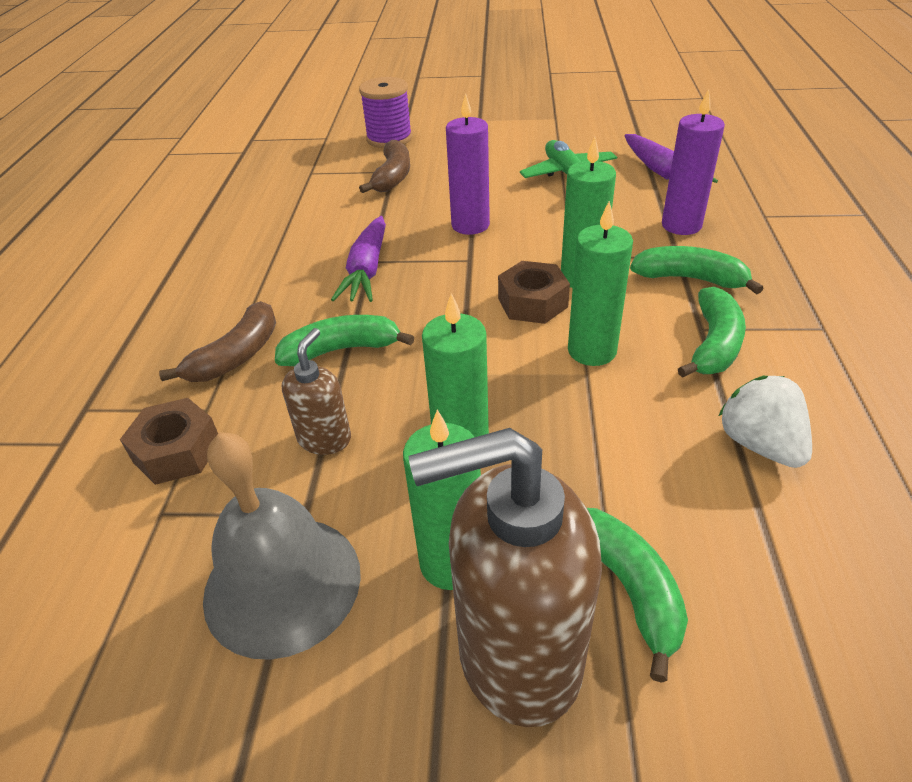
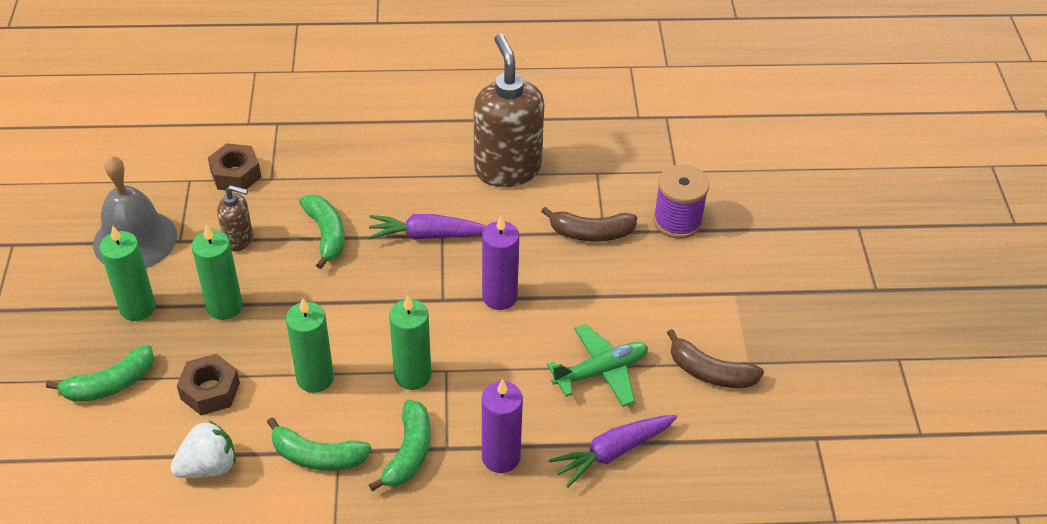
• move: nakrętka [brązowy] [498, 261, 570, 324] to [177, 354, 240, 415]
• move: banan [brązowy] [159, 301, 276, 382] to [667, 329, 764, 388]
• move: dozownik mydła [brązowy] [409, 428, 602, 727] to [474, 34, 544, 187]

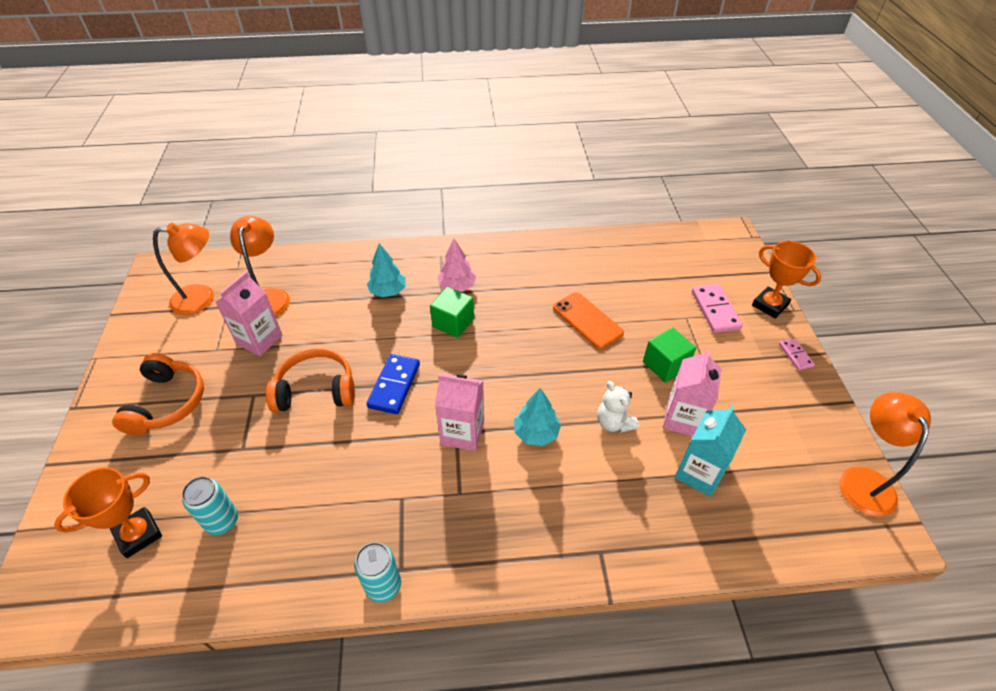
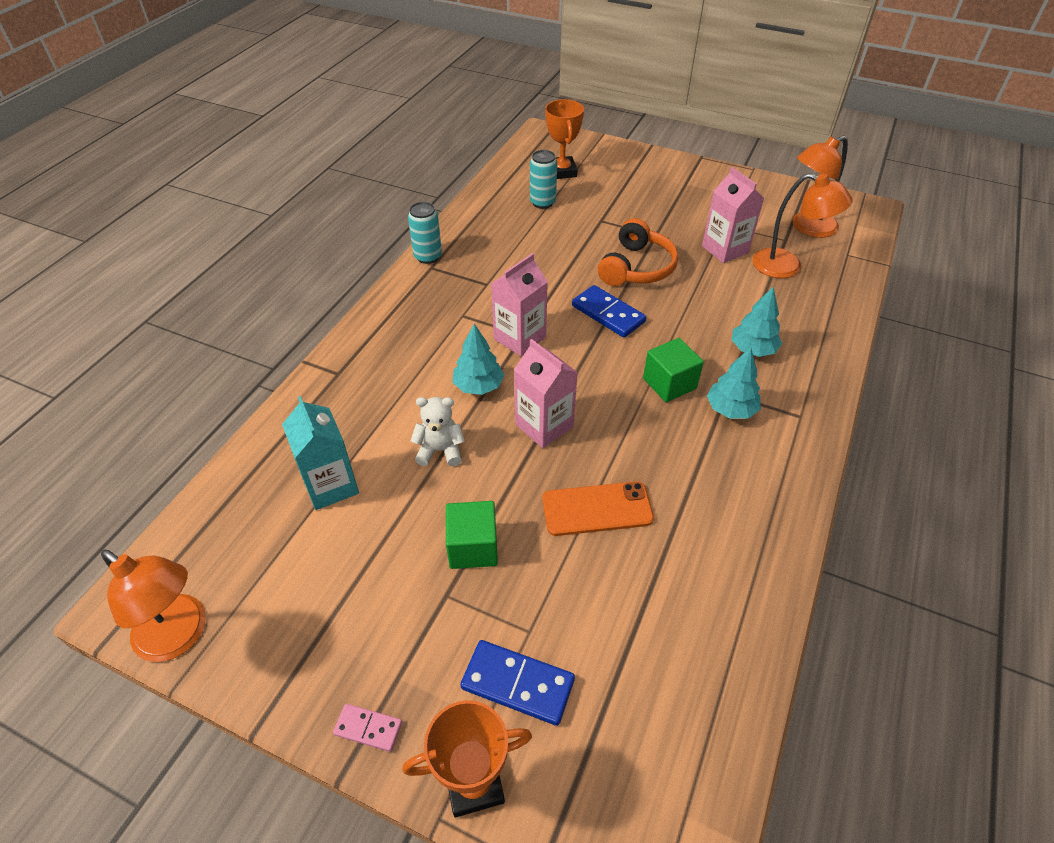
• rotate: lampka [pomarańczowy] [153, 223, 214, 315] = [793, 136, 848, 238] 45 degrees clockwise
• recolor: drzewko [różowy] [438, 239, 476, 292] to drzewko [turkusowy] [707, 347, 761, 419]
• recolor: kostka domina [różowy] [692, 284, 743, 333] to kostka domina [niebieski] [460, 640, 575, 726]
• move: karton mleka [różowy] [663, 349, 722, 436] to [514, 339, 578, 448]
• delete: słuchawki [pomarańczowy] [112, 353, 204, 435]

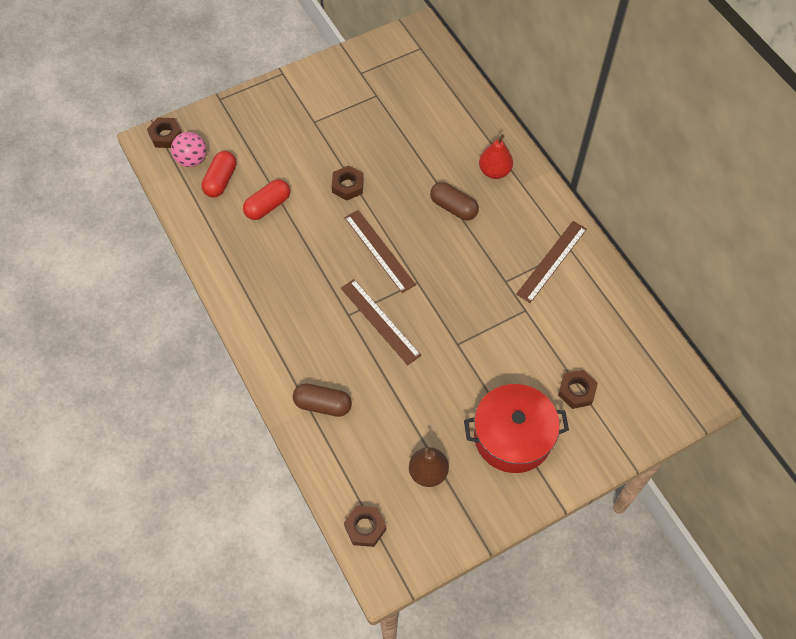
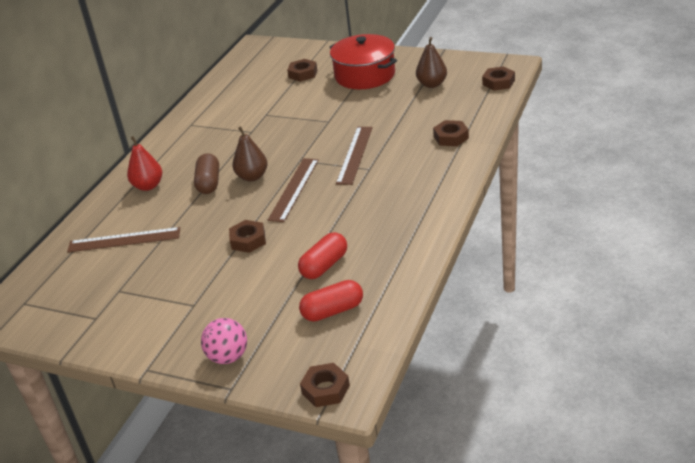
• move: piłka [różowy] [171, 132, 206, 167] to [201, 318, 247, 364]
• rotate: kapsułka [czerwony] [243, 179, 290, 220] = [298, 232, 347, 279] 60 degrees counterclockwise
• move: linijka [brązowy] [516, 221, 587, 303] to [67, 227, 180, 252]
• replace: kapsułka [brązowy] [293, 384, 352, 417] to nakrętka [brązowy] [433, 120, 469, 146]
• insert: gruszka [brązowy] [232, 126, 268, 182]

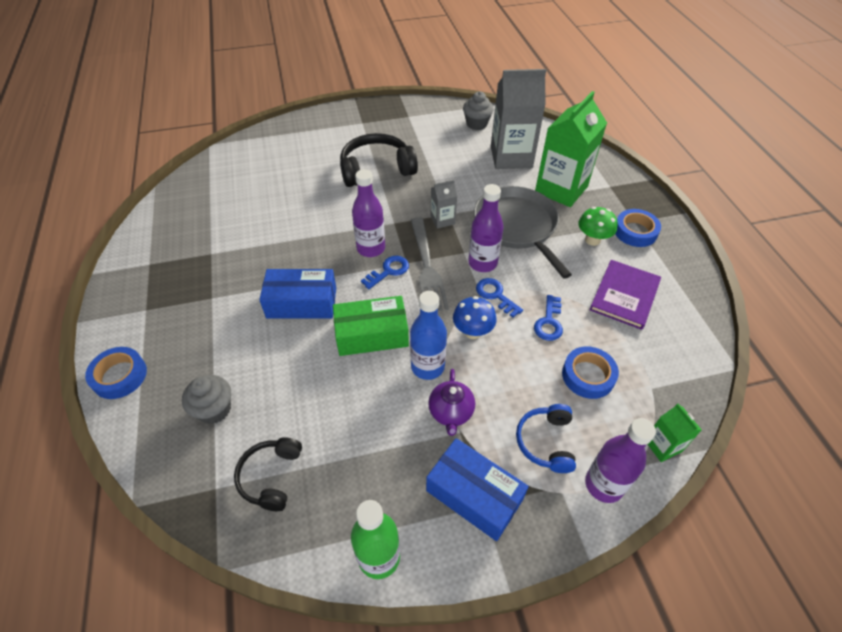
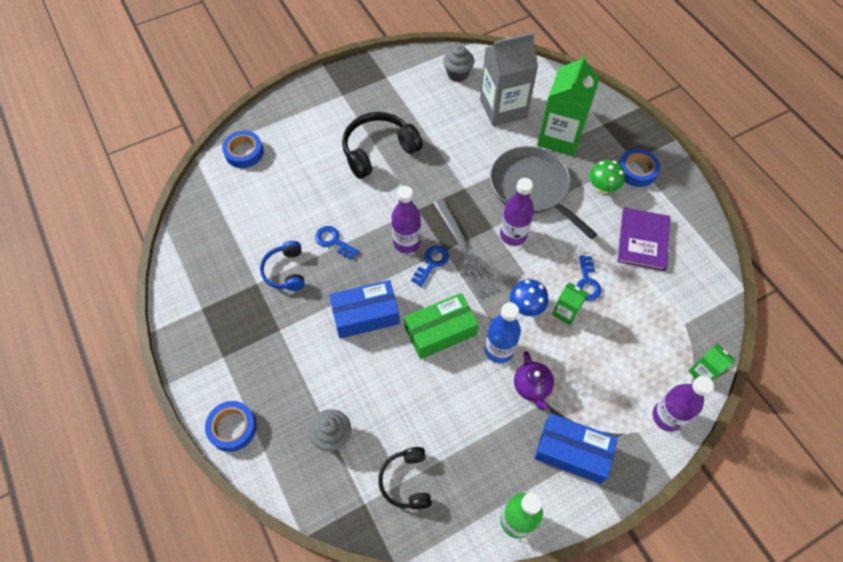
• delete: karton mleka [szary] [431, 180, 457, 229]
• move: klucz [niebieski] [476, 278, 523, 317] to [315, 226, 359, 260]
• move: taśma klejąca [niebieski] [562, 346, 619, 399] to [222, 131, 264, 168]
• move: słuchawki [niebieski] [516, 404, 576, 473] to [260, 241, 305, 291]
• insert: karton mleka [zielony] [552, 282, 588, 325]

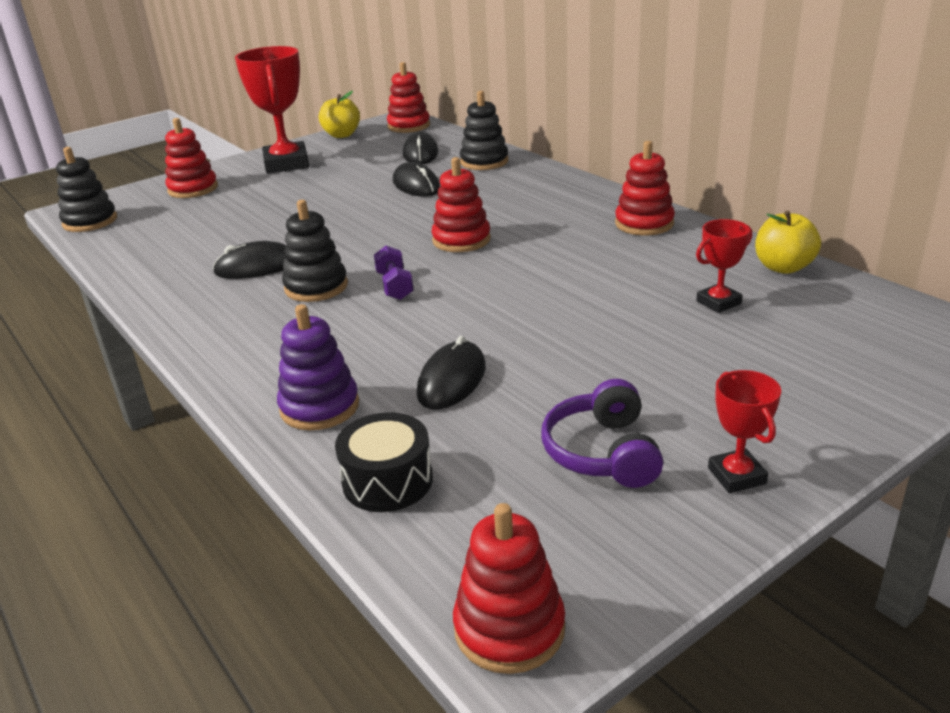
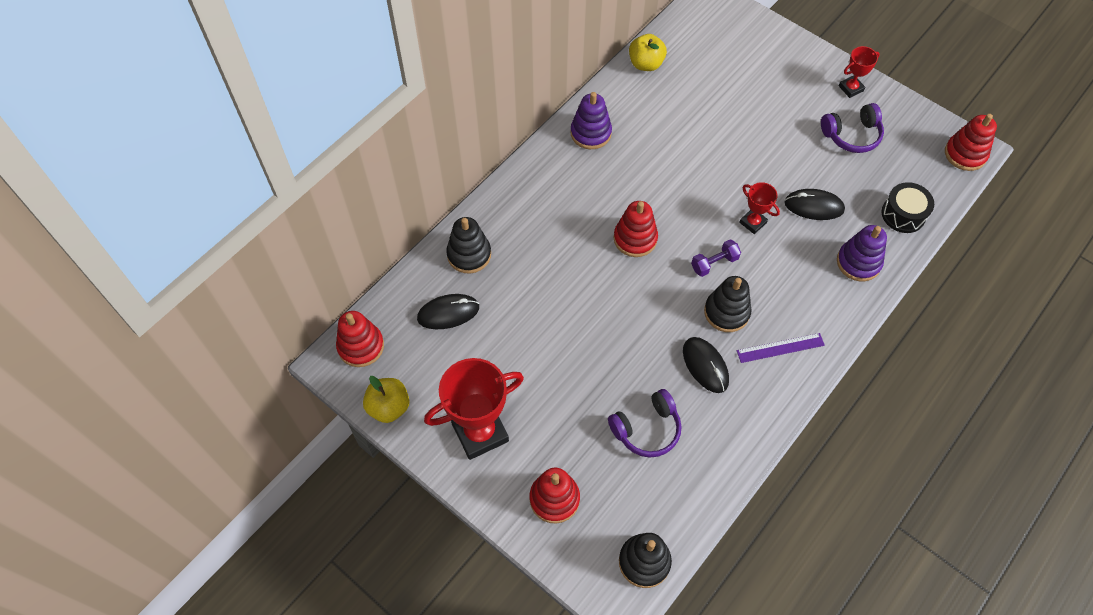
• recolor: zabawka nakładanka [czerwony] [615, 141, 675, 235] to zabawka nakładanka [fioletowy] [570, 92, 612, 149]
• delete: myszka [czarny] [393, 162, 440, 197]
• move: puchar [czerwony] [696, 219, 752, 313] to [739, 182, 780, 234]
• insert: linijka [fioletowy] [737, 333, 825, 363]
• insert: słuchawki [fioletowy] [608, 389, 681, 457]

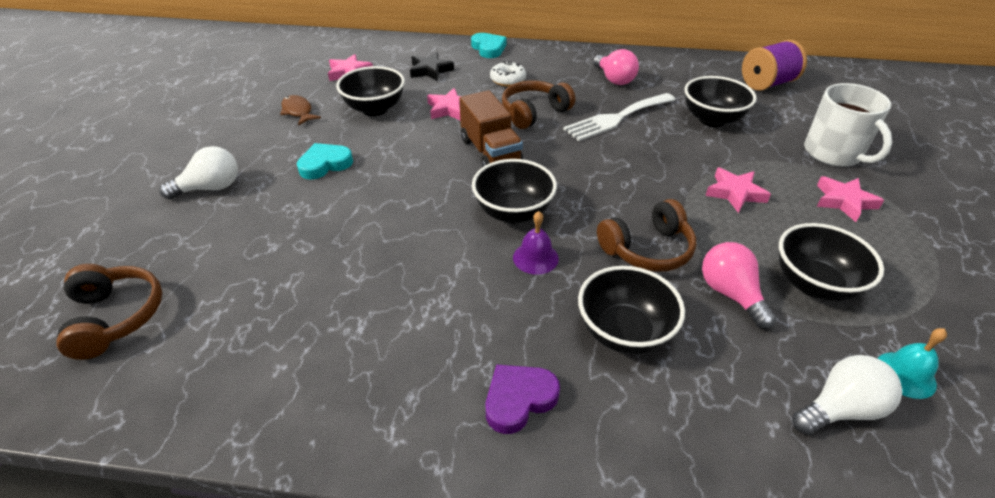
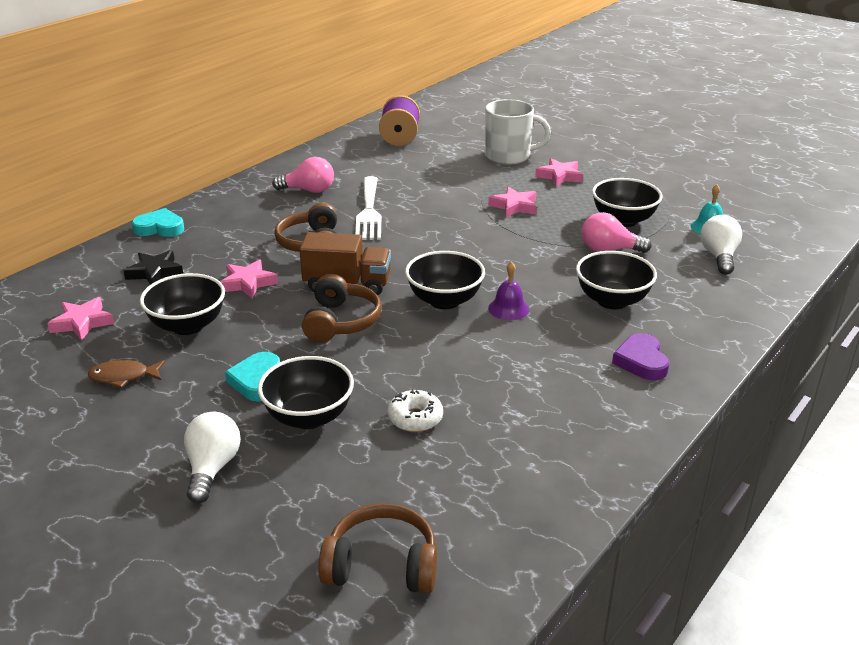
• move: donut [biały] [490, 61, 526, 87] to [387, 389, 443, 432]
• move: miska [czarny] [684, 76, 757, 127] to [258, 356, 354, 429]
• move: słuchawki [brązowy] [597, 199, 696, 272] to [302, 274, 381, 343]

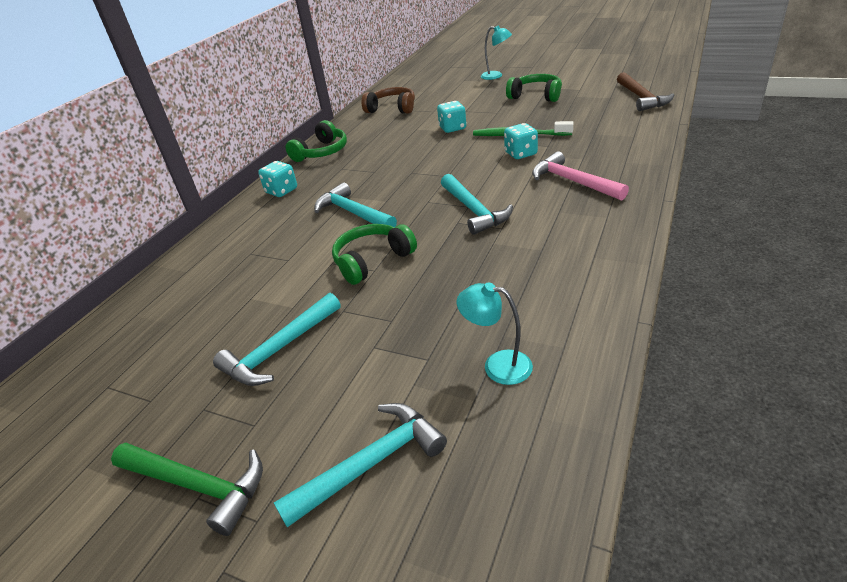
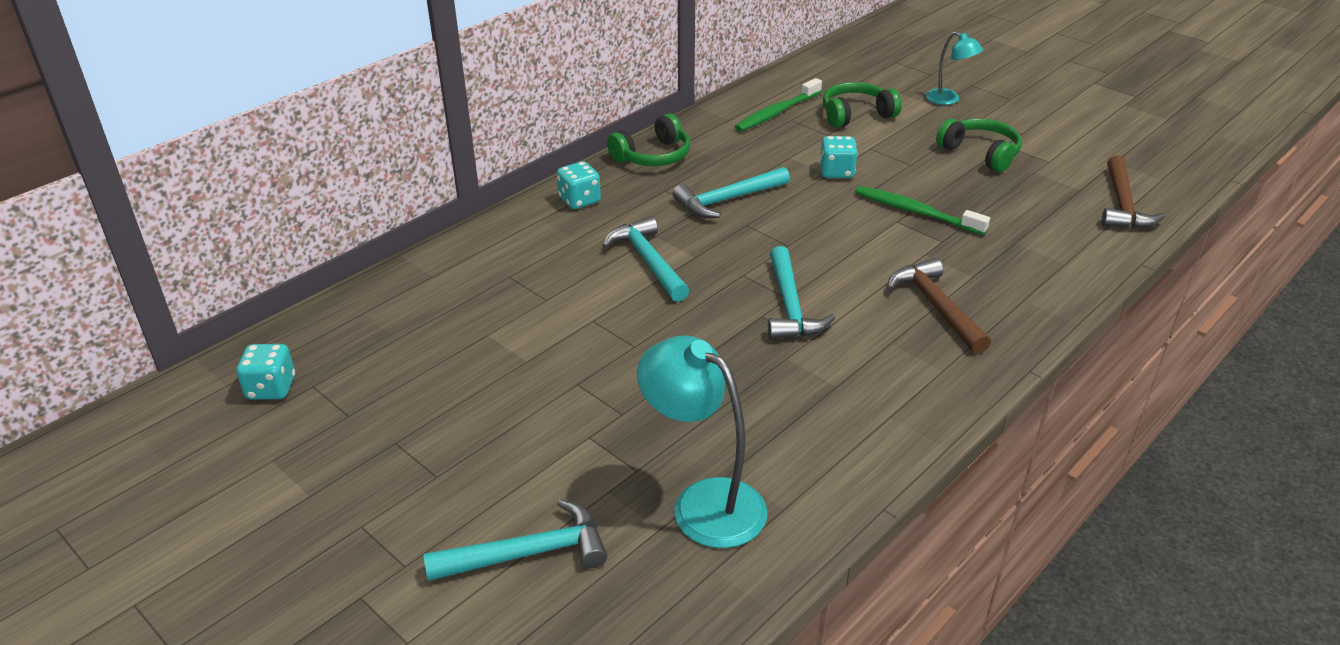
• replace: słuchawki [brązowy] [361, 87, 415, 114] to szczoteczka do zębów [zielony] [735, 78, 822, 132]
• move: kostka do gry [turkusowy] [504, 123, 538, 159] to [236, 344, 295, 400]
• recolor: młotek [różowy] [532, 151, 629, 201] to młotek [brązowy] [887, 258, 991, 354]
• move: słuchawki [zielony] [332, 224, 417, 285] to [823, 82, 902, 128]
• resize: lampka [turkusowy] [457, 282, 533, 385] = [637, 336, 767, 548] x1.73
• move: młotek [turkusowy] [213, 293, 341, 386] to [673, 167, 790, 218]
• delete: młotek [zielony] [111, 443, 263, 536]

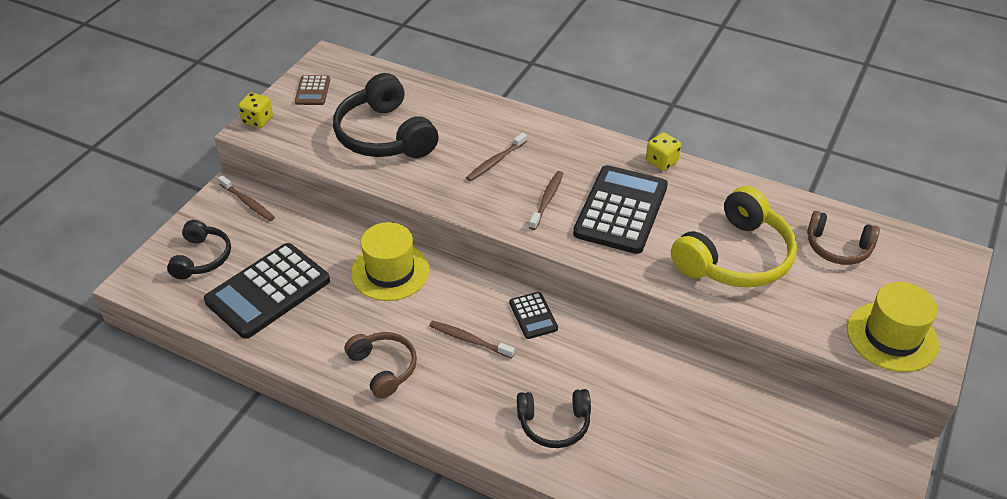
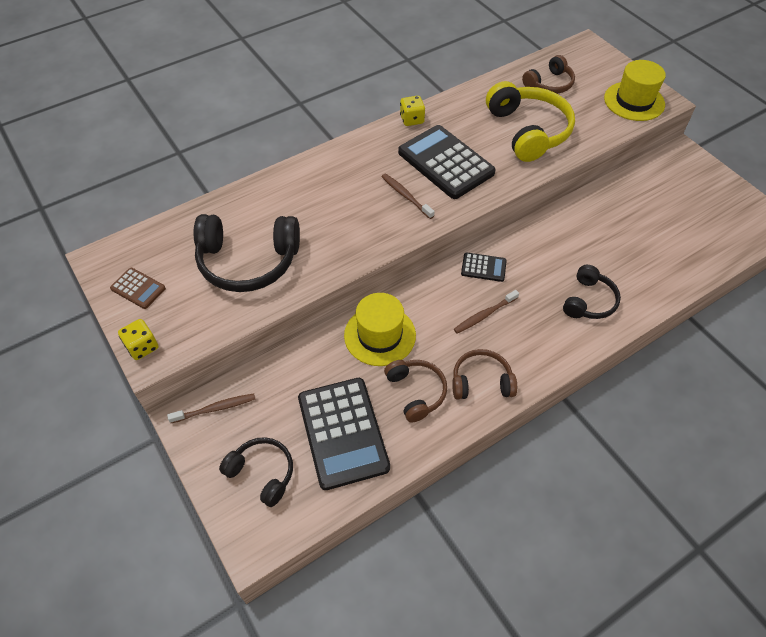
• delete: szczoteczka do zębów [brązowy] [466, 133, 527, 181]
• insert: słuchawki [brązowy] [384, 360, 447, 423]

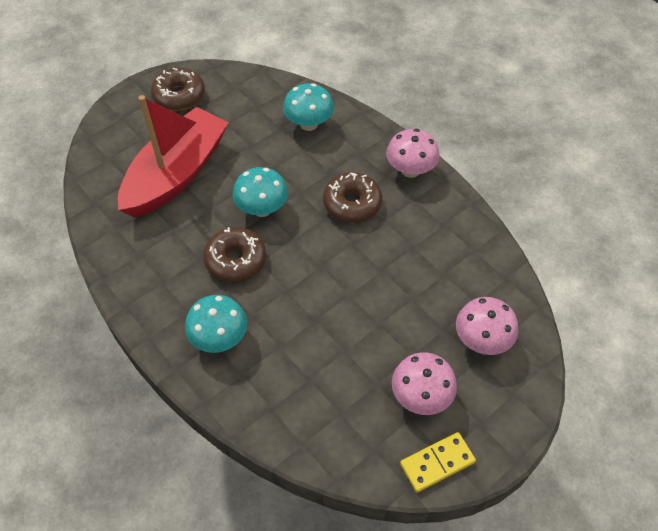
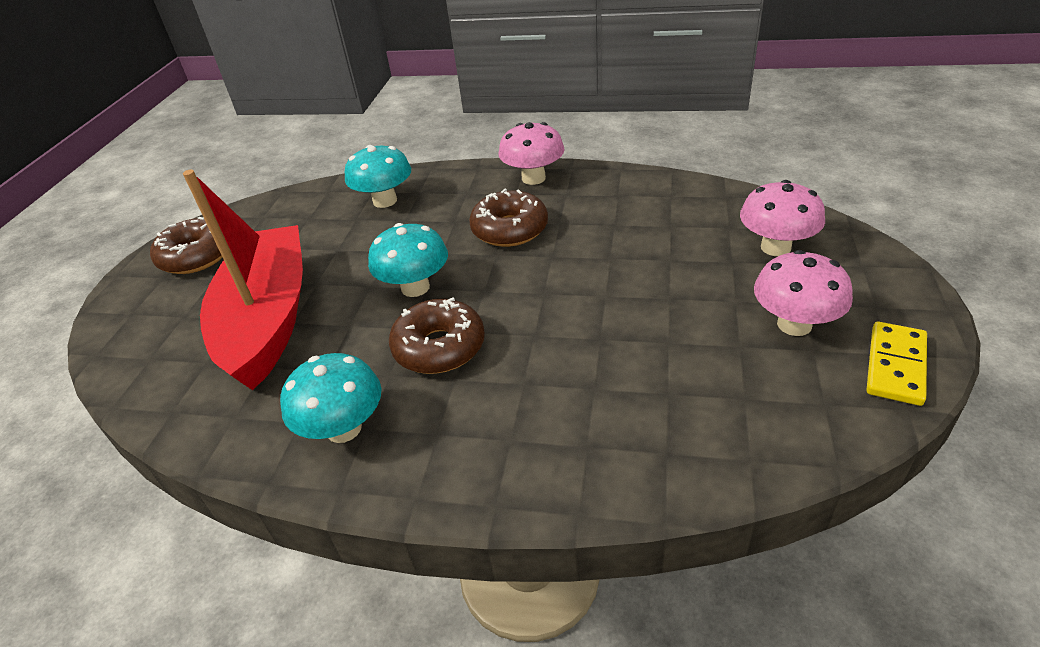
• move: grzyb [turkusowy] [185, 295, 247, 353] to [280, 353, 381, 443]

